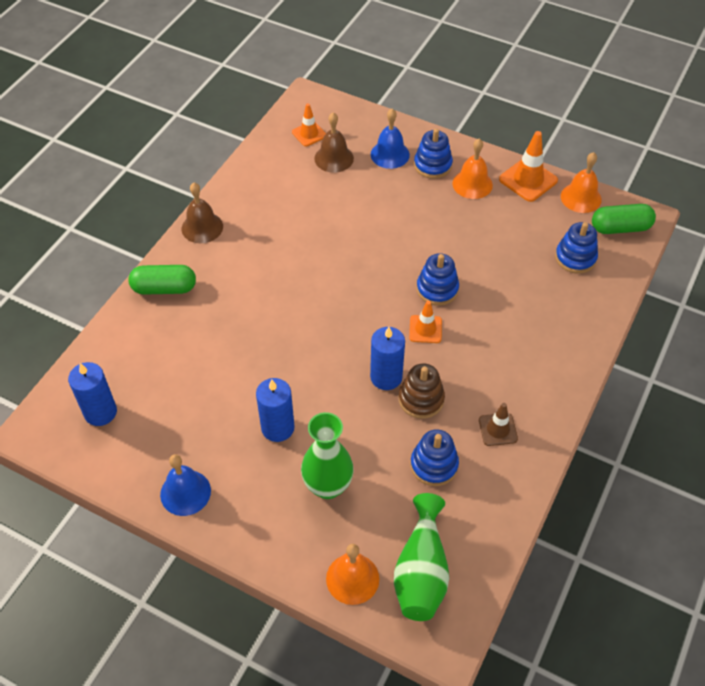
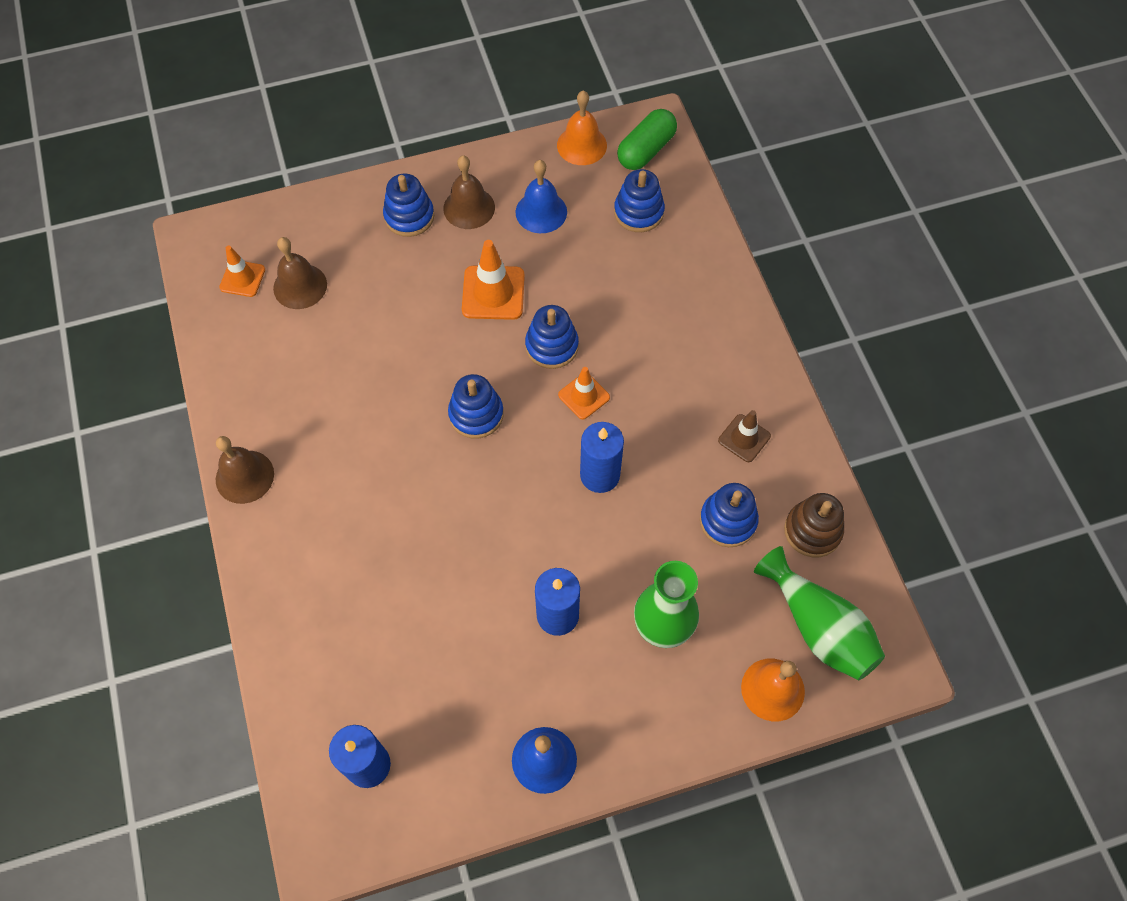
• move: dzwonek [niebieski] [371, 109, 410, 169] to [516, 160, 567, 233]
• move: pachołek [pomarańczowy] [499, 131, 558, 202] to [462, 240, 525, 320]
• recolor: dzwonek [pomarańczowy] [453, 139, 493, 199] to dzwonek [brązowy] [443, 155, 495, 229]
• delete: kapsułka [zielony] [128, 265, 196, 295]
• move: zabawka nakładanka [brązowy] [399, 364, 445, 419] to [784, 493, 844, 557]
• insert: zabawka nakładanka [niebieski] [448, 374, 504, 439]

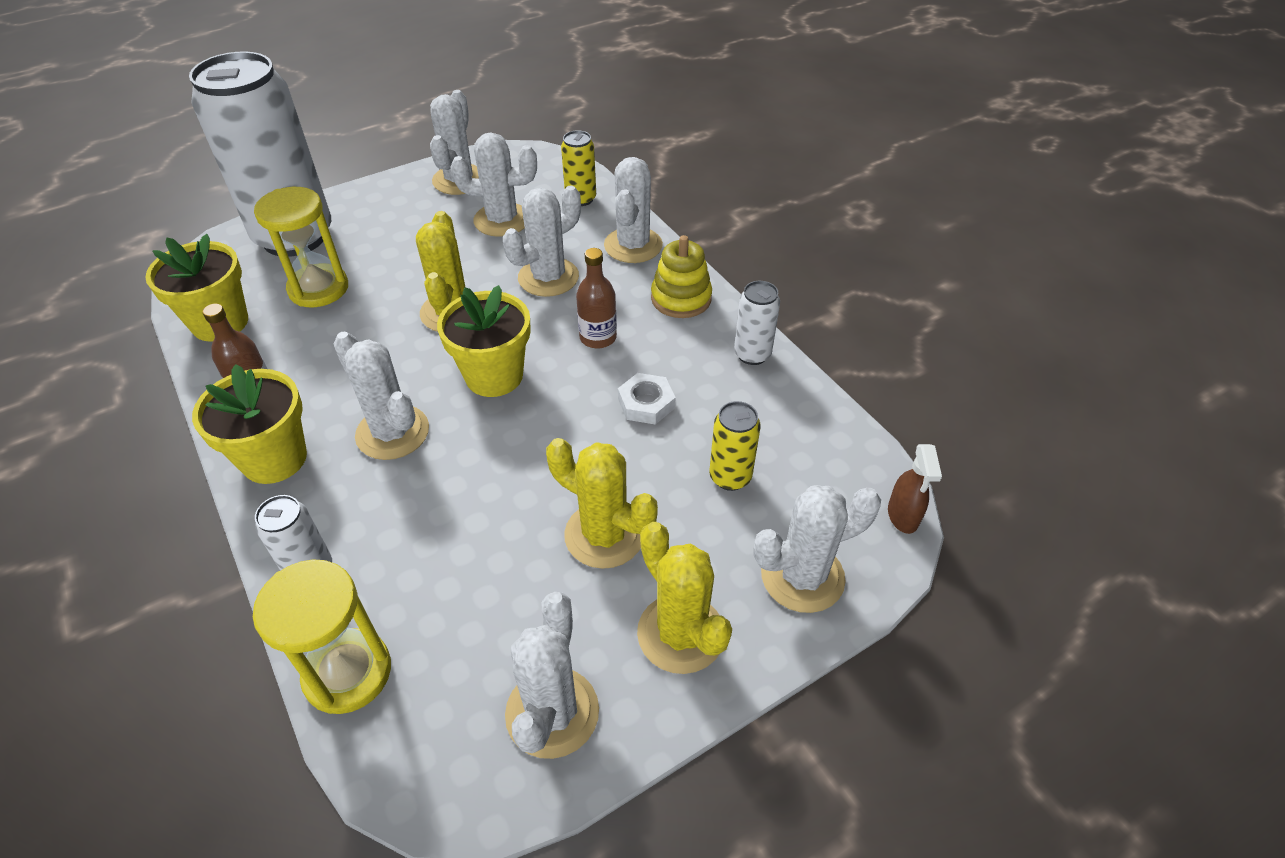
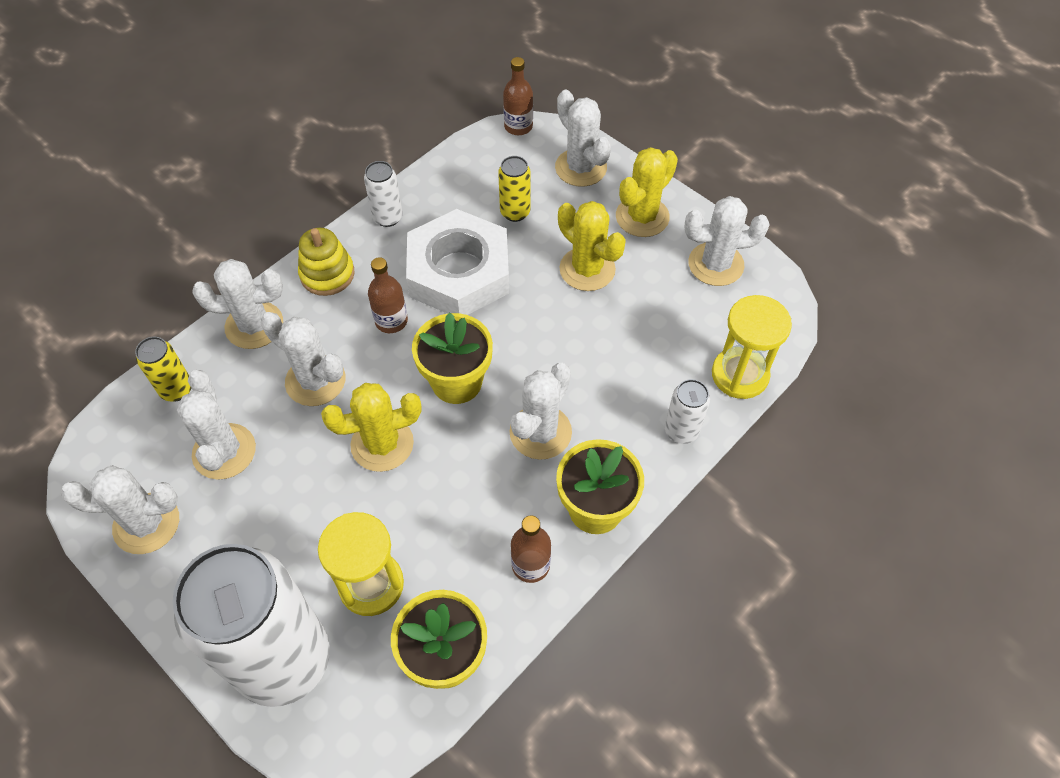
• resize: nakrętka [biały] [618, 373, 675, 425] = [406, 209, 509, 315] x2.44
• rotate: kaktus [żółty] [546, 438, 658, 569] = [558, 201, 626, 291] 60 degrees counterclockwise
• replace: spryskiwacz [brązowy] [888, 444, 942, 534] to butelka [brązowy] [503, 57, 533, 135]

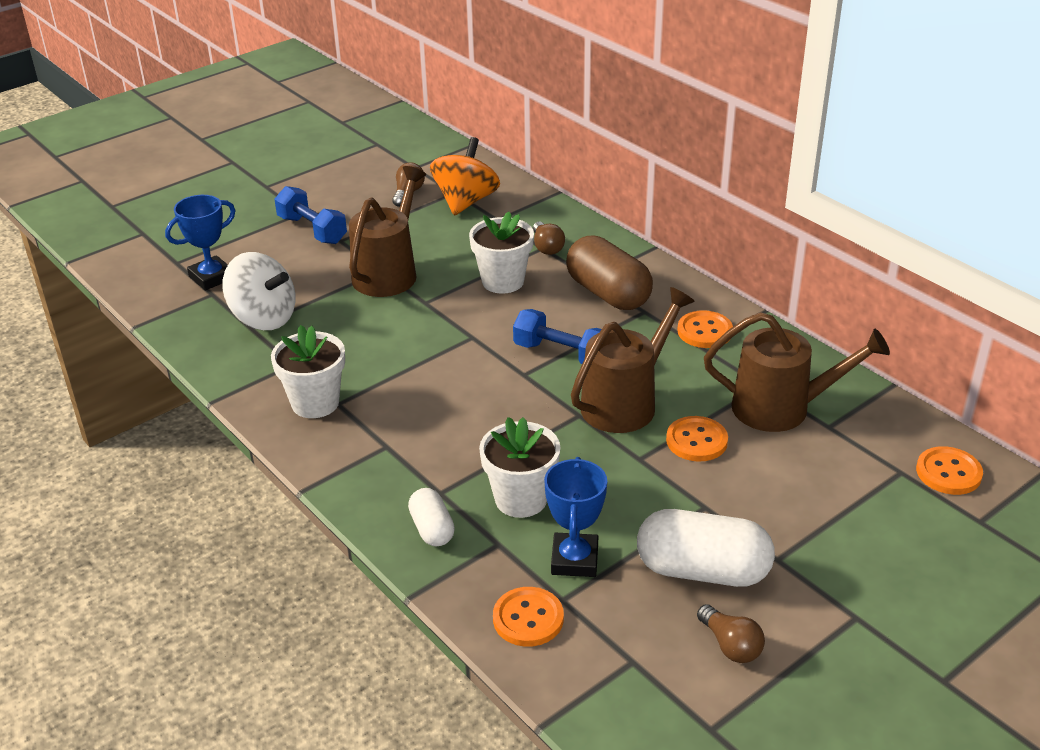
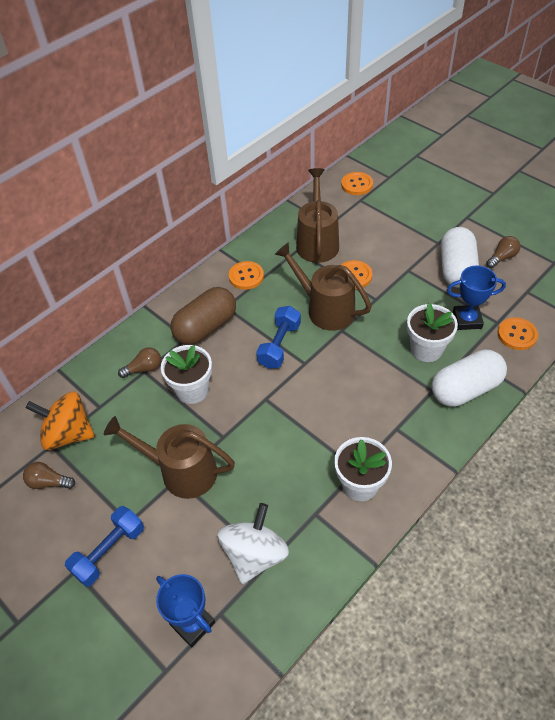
• resize: kapsułka [biały] [408, 488, 455, 546] = [432, 349, 507, 407] x1.84

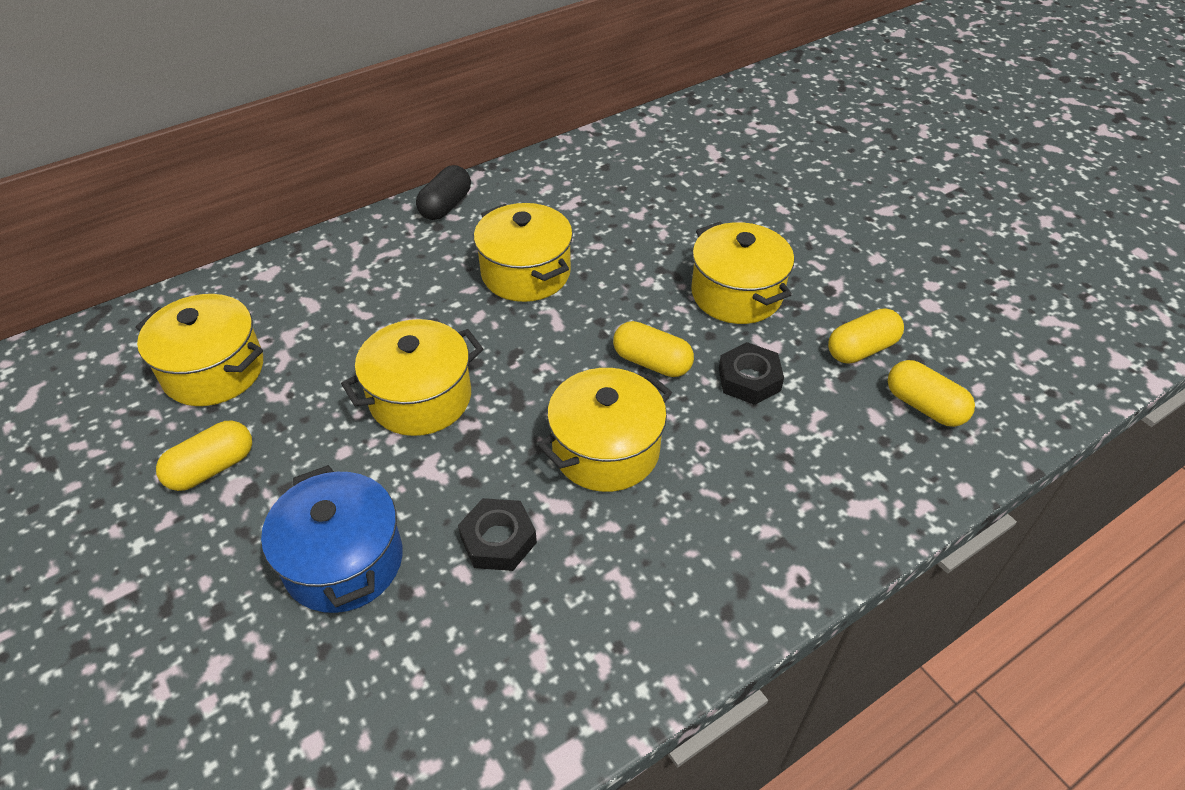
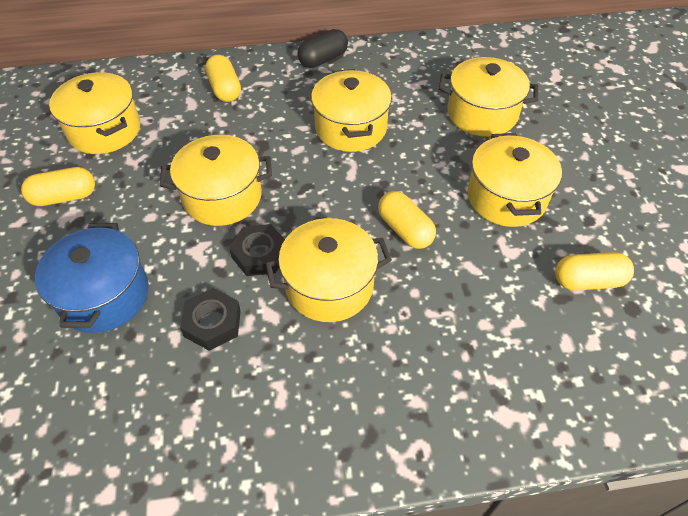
• move: nakrętka [czarny] [719, 342, 784, 405] to [229, 224, 285, 276]
• move: kapsułka [żółty] [888, 360, 975, 427] to [205, 55, 241, 102]
• insert: garnek [żółty] [439, 57, 538, 137]

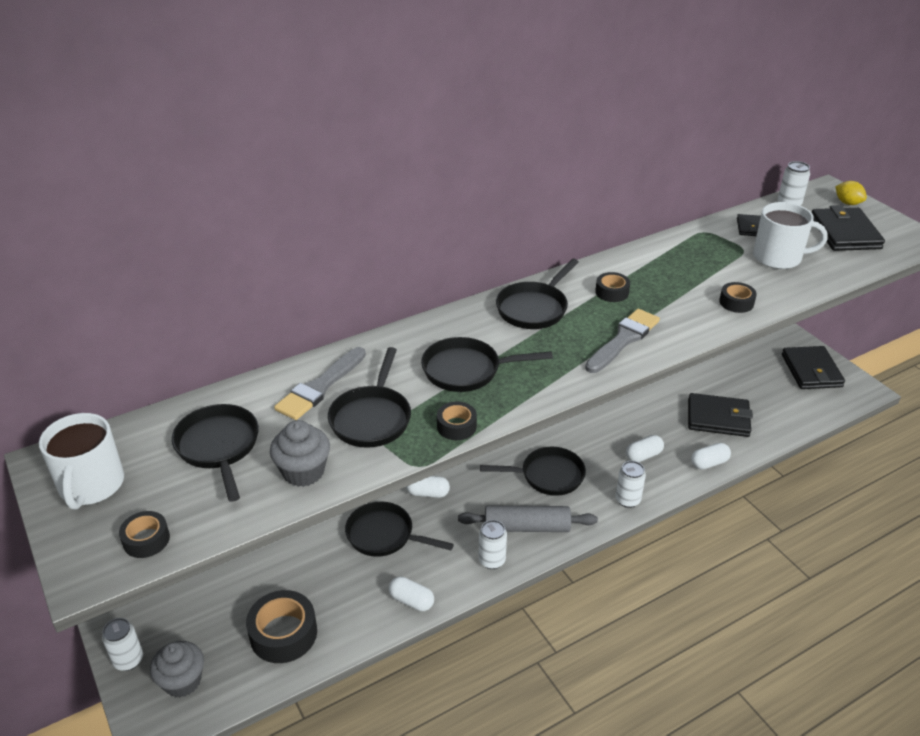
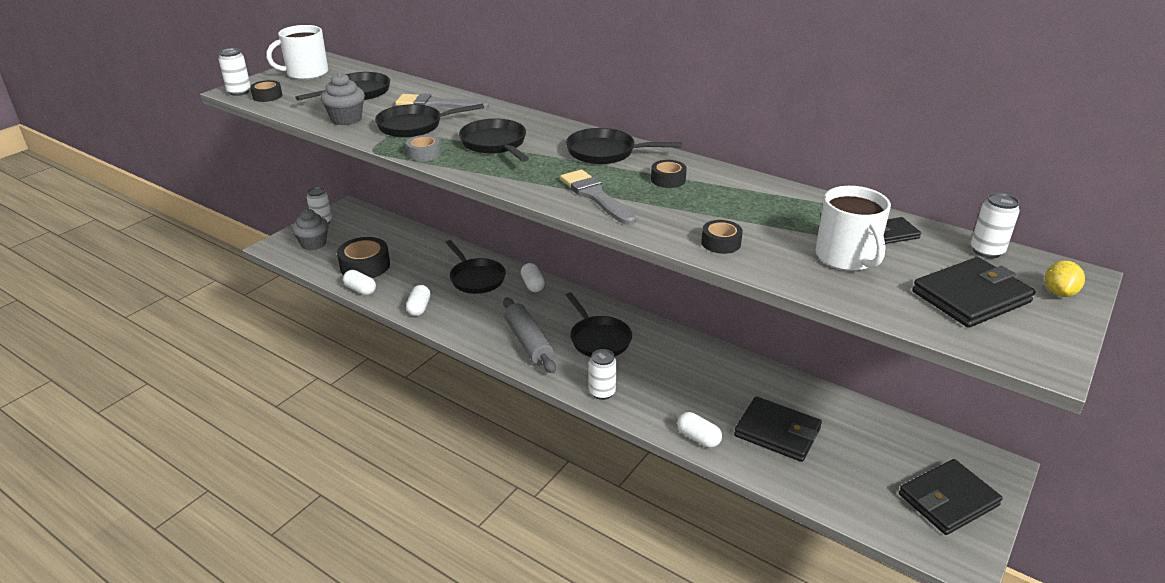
• rotate: pędzel [szary] [585, 309, 660, 373] = [560, 170, 636, 225] 135 degrees counterclockwise
• rotate: portfel [czarny] [688, 393, 753, 437] = [734, 397, 822, 462] 45 degrees counterclockwise
• recolor: taśma klejąca [czarny] [437, 402, 477, 440] to taśma klejąca [szary] [406, 135, 441, 161]
• move: kapsułka [biały] [626, 435, 664, 462] to [343, 270, 376, 295]
• rotate: patelnia [czarny] [345, 502, 454, 557] = [446, 240, 506, 294] 150 degrees clockwise
• move: puszka [biały] [478, 520, 507, 569] to [219, 48, 251, 96]

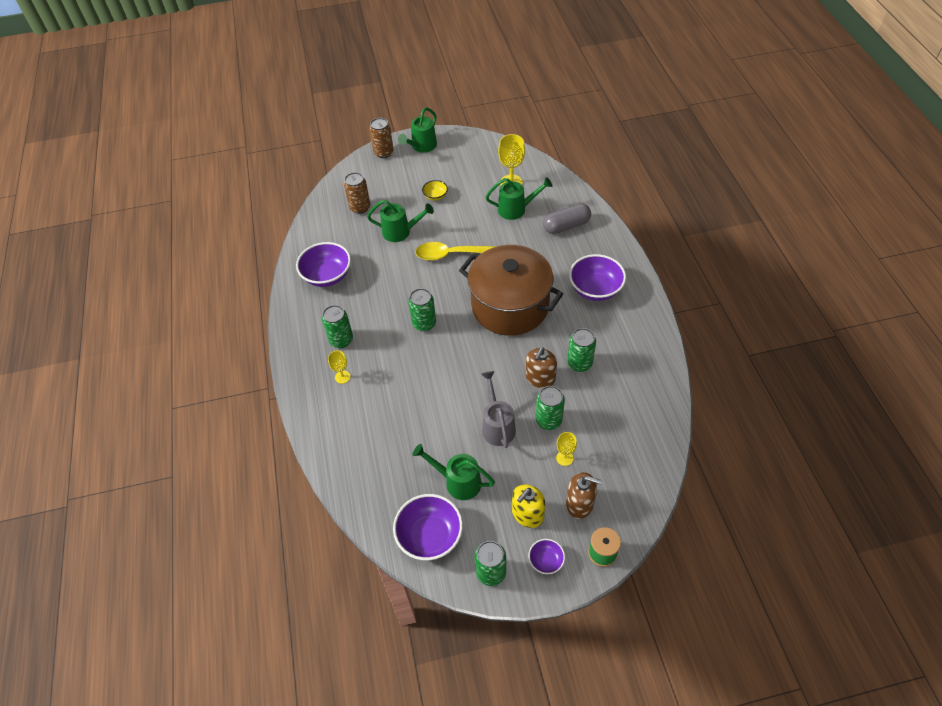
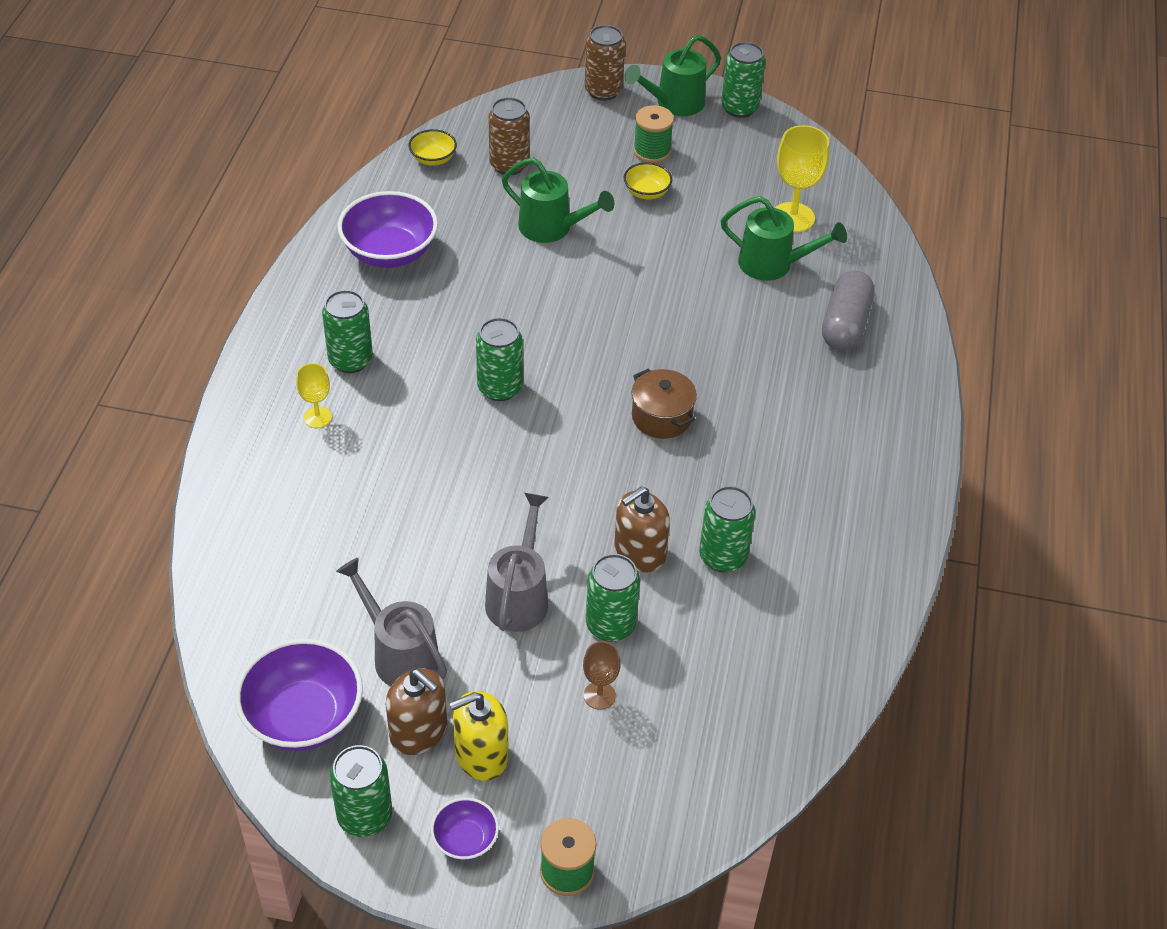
• rotate: kapsułka [szary] [543, 203, 591, 234] = [822, 270, 875, 351] 75 degrees counterclockwise
• delete: łyżka [żółty] [415, 242, 497, 261]
• resize: garnek [brązowy] [459, 245, 563, 336] = [631, 368, 697, 439] x0.41
• delete: miska [fioletowy] [569, 254, 626, 301]
• recolor: kielich [żółty] [556, 432, 577, 466] to kielich [brązowy] [583, 641, 621, 710]
• recolor: konewka [zielony] [413, 444, 495, 500] to konewka [szary] [336, 557, 447, 686]
• move: dozownik mydła [brązowy] [566, 472, 602, 519] to [386, 668, 447, 755]
• insert: puszka [zielony] [721, 42, 765, 118]
• insert: szpulka [zielony] [633, 105, 674, 163]
• insert: miska [żółty] [408, 129, 457, 166]

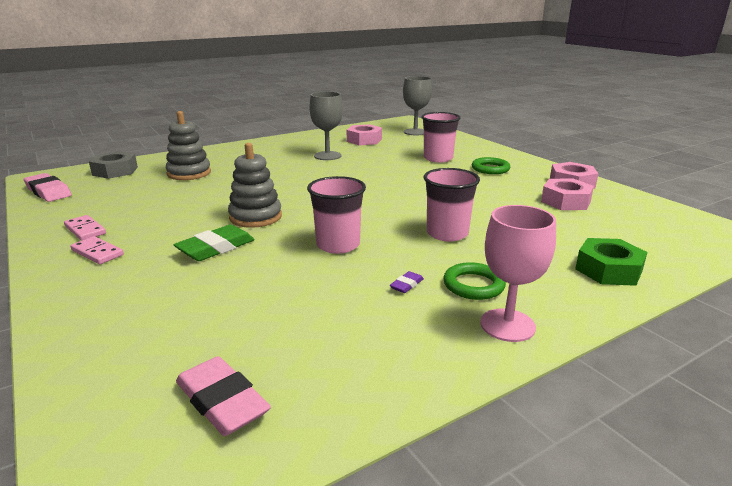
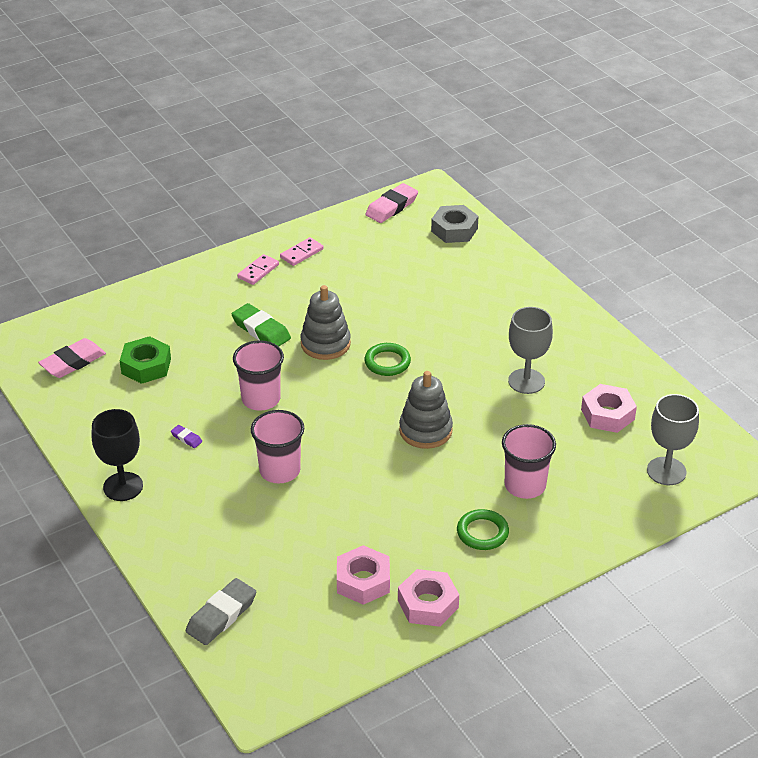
• move: zabawka nakładanka [szary] [166, 111, 211, 180] to [399, 371, 453, 449]
• recolor: kielich [różowy] [480, 205, 556, 342] to kielich [czarny] [92, 409, 143, 501]
• move: nakrętka [zielony] [575, 238, 647, 286] to [120, 336, 171, 384]
• move: pierścień [zielony] [443, 262, 506, 300] to [364, 343, 411, 376]
• insert: gumka do mazania [szary] [186, 578, 256, 645]

